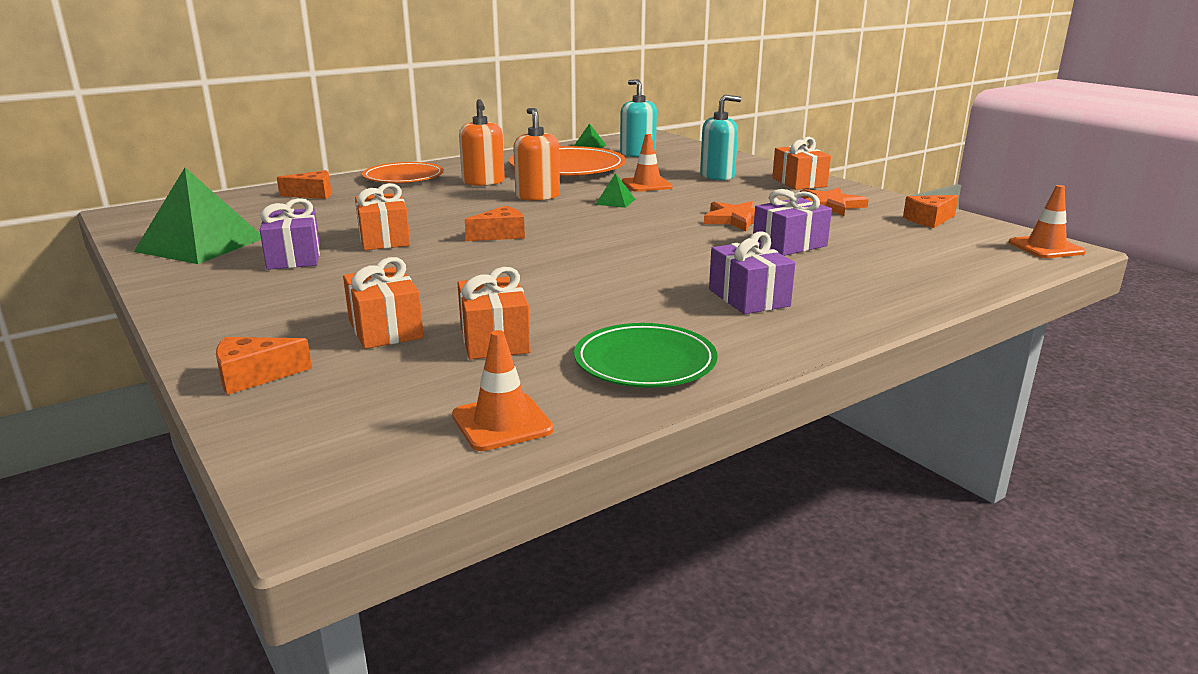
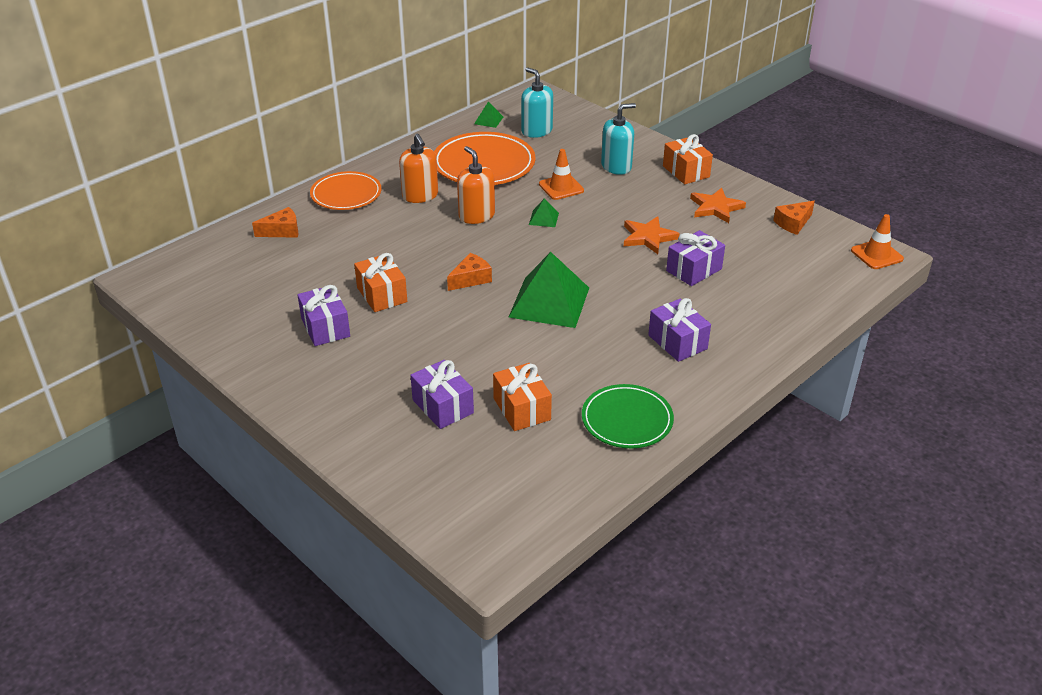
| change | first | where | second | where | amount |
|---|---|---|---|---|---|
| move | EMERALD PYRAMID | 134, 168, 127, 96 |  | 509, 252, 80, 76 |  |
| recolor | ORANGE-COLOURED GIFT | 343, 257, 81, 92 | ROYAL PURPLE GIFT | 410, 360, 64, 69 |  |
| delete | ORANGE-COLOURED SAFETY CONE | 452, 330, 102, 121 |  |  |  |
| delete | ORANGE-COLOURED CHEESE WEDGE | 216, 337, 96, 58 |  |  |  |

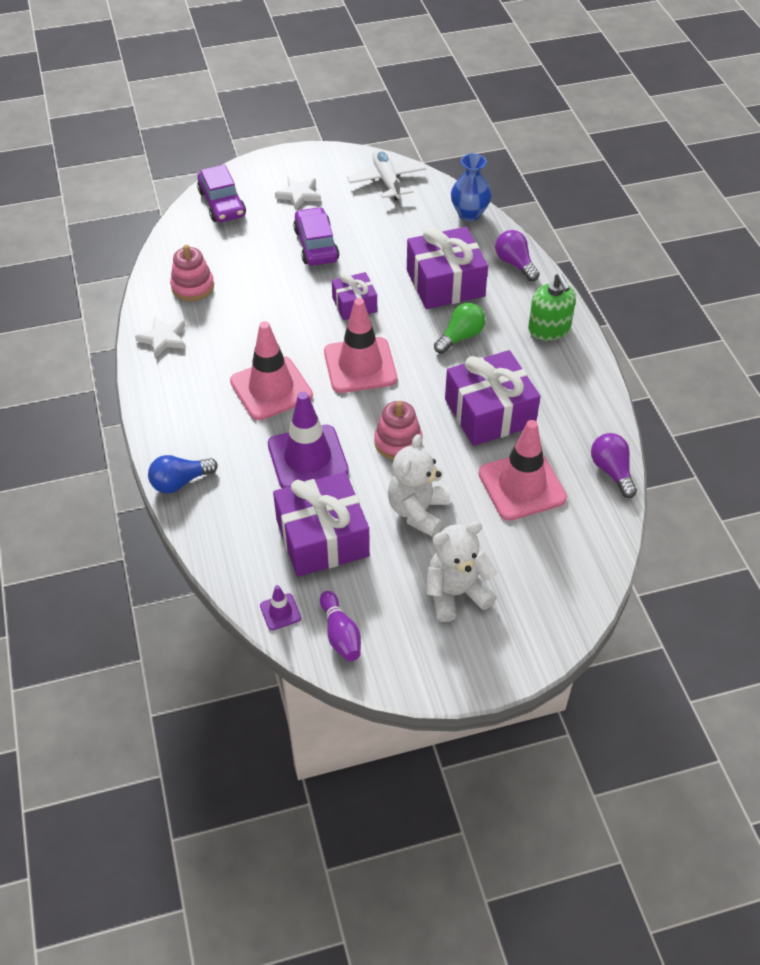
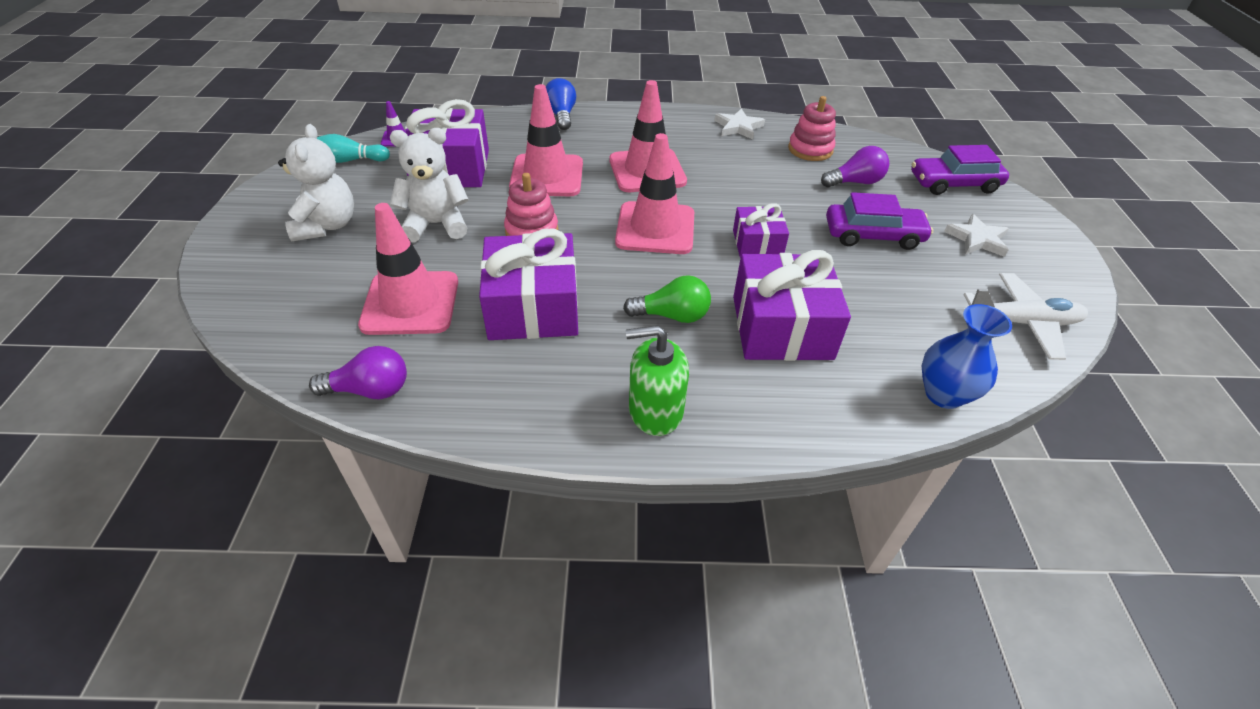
| change | first | where | second | where | amount |
|---|---|---|---|---|---|
| move | ROYAL PURPLE LIGHTBULB | 495, 230, 45, 51 |  | 821, 146, 68, 41 |  |
| rotate | EMERALD LIGHTBULB | 434, 303, 51, 51 |  | 623, 275, 88, 48 | 60 degrees counterclockwise |
| recolor | ROYAL PURPLE SAFETY CONE | 268, 392, 81, 96 | ROSE-PINK SAFETY CONE | 509, 84, 74, 112 |  |
| rotate | SNOW-WHITE TEDDY BEAR | 388, 434, 62, 103 |  | 390, 128, 79, 115 | 45 degrees counterclockwise |
| recolor | ROYAL PURPLE TENPIN | 320, 591, 41, 70 | AQUA TENPIN | 317, 134, 73, 29 |  |

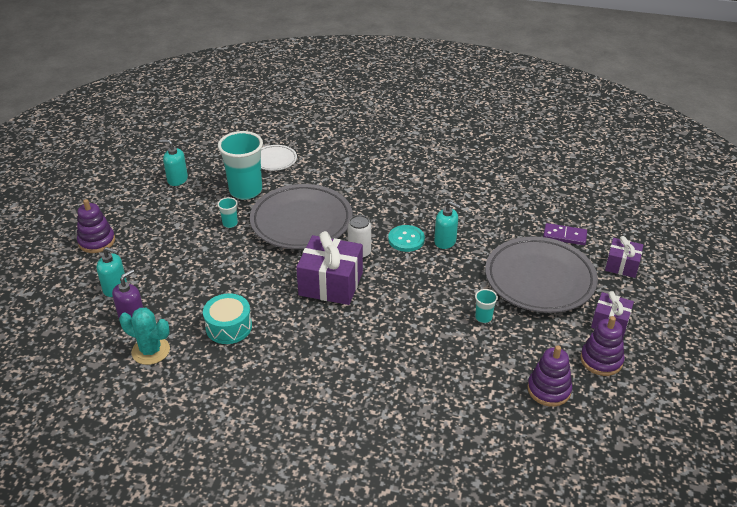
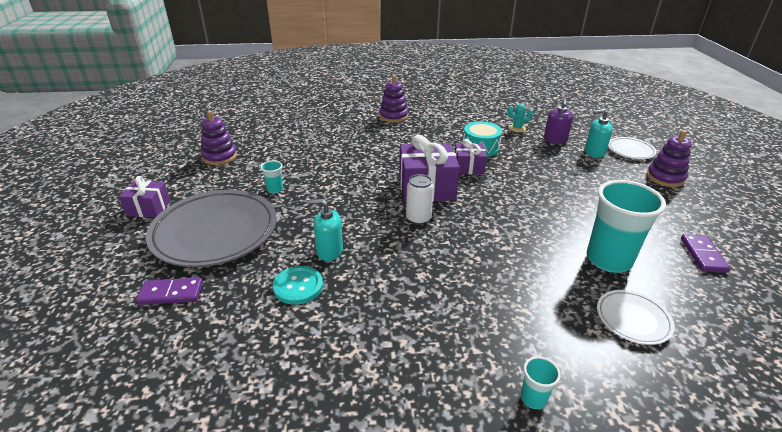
| change | first | where | second | where | amount |
|---|---|---|---|---|---|
| replace | AQUA SOAP DISPENSER | 159, 140, 29, 46 | ROYAL PURPLE DOMINO | 681, 234, 50, 39 |  |
| delete | ASH-GREY DINNER PLATE | 250, 184, 102, 65 |  |  |  |
| move | AQUA TUMBLER | 217, 197, 21, 31 |  | 521, 356, 40, 53 |  |
| move | AQUA SHIRT BUTTON | 388, 225, 37, 27 |  | 273, 266, 50, 39 |  |
| move | ROYAL PURPLE GIFT | 605, 236, 38, 42 |  | 455, 139, 32, 36 |  |
| resize | AQUA CACTUS | 119, 308, 51, 57 |  | 507, 104, 26, 28 | x0.62 |
| move | ROYAL PURPLE STACKING RINGS | 580, 316, 45, 60 |  | 379, 75, 29, 47 |  |
| insert |  |  | SNOW-WHITE DINNER PLATE | 608, 137, 49, 22 |  |

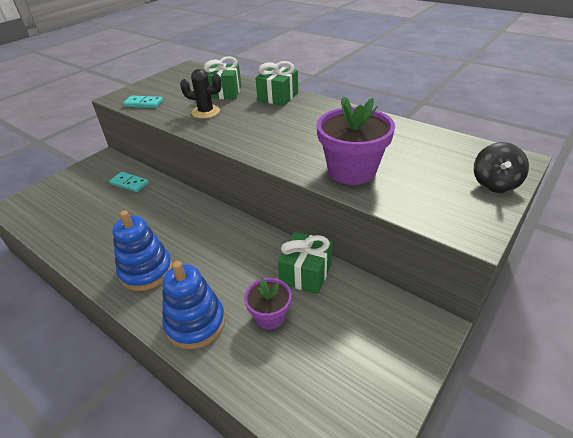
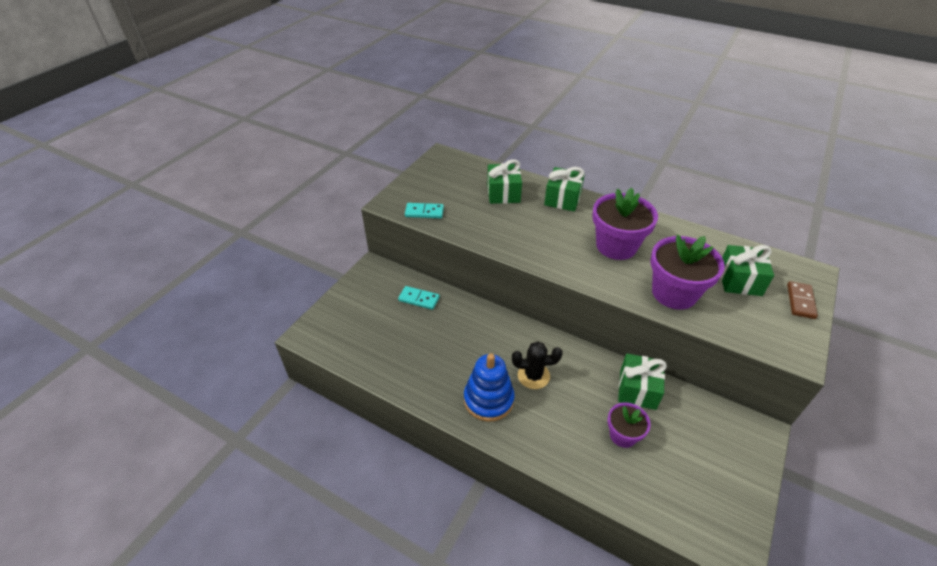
| change | first | where | second | where | amount |
|---|---|---|---|---|---|
| move | BLACK CACTUS | 180, 69, 42, 50 |  | 512, 341, 51, 48 |  |
| replace | BLACK SPINNING TOP | 474, 142, 55, 51 | BROWN DOMINO | 787, 281, 31, 38 |  |
| delete | ROYAL BLUE STACKING RINGS | 162, 261, 63, 88 |  |  |  |
| insert |  |  | ROYAL PURPLE PLANT POT | 592, 188, 66, 72 |  |
| insert |  |  | EMERALD GIFT | 721, 245, 53, 51 |  |

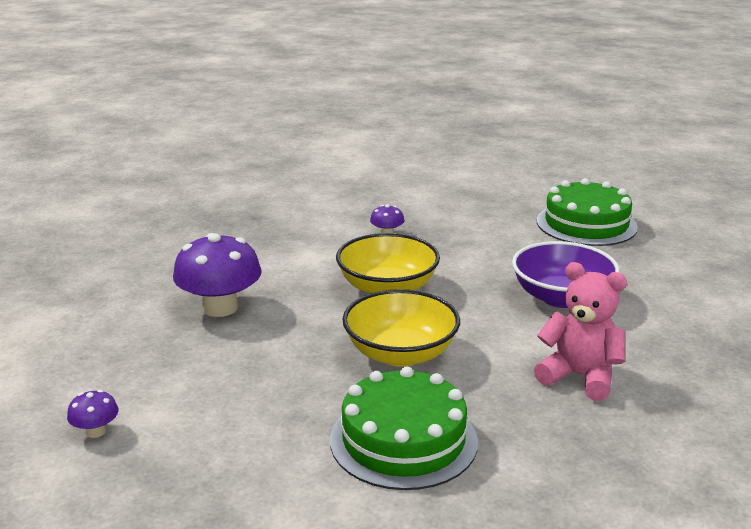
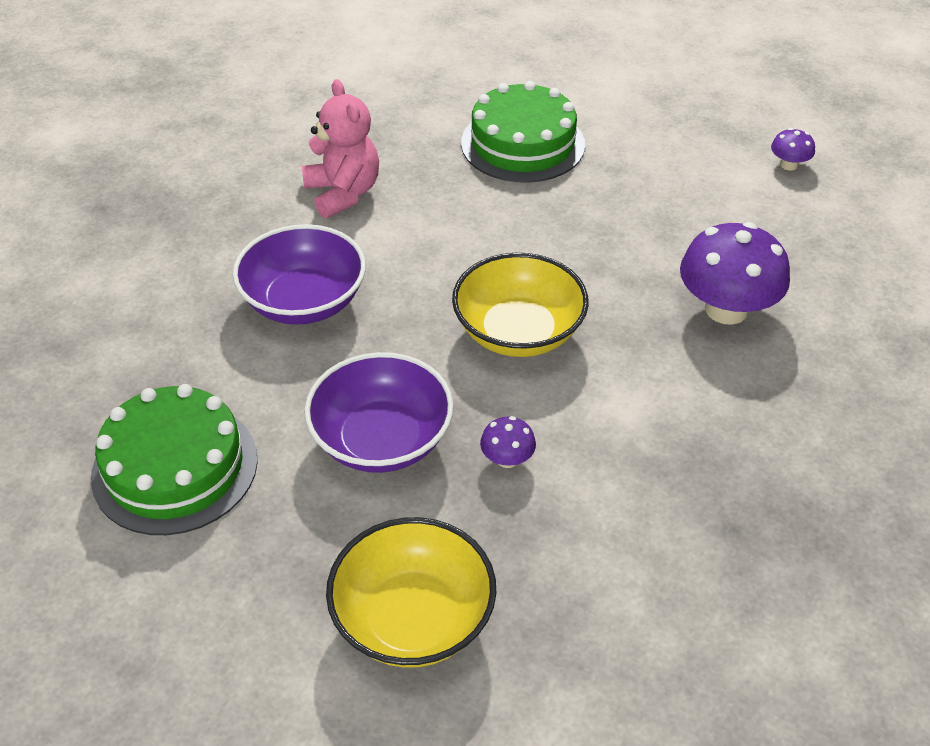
| change | first | where | second | where | amount |
|---|---|---|---|---|---|
| rotate | ROSE-PINK TEDDY BEAR | 534, 262, 93, 139 |  | 302, 79, 77, 139 | 150 degrees counterclockwise |
| move | GOLDEN DEEP DISH | 342, 289, 118, 78 |  | 326, 517, 170, 151 |  |
| insert |  |  | ROYAL PURPLE DEEP DISH | 304, 352, 150, 121 |  |

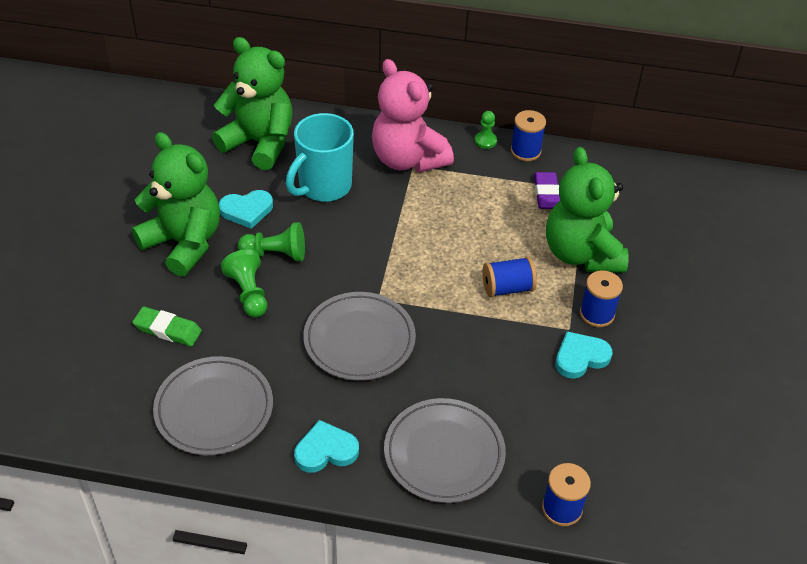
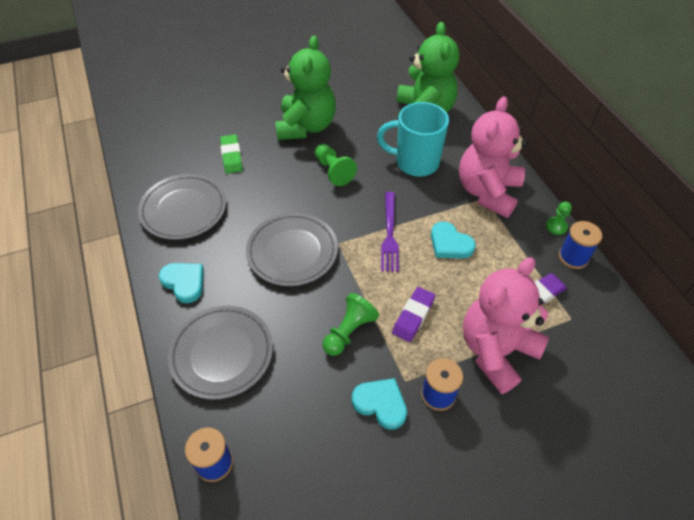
| change | first | where | second | where | amount |
|---|---|---|---|---|---|
| recolor | EMERALD TEDDY BEAR | 546, 147, 83, 126 | ROSE-PINK TEDDY BEAR | 463, 257, 86, 137 |  |
| move | AQUA HEART SHAPE | 219, 190, 54, 39 |  | 431, 221, 45, 38 |  |
| move | EMERALD PAWN | 221, 249, 46, 68 |  | 323, 293, 56, 63 |  |
| replace | ROYAL BLUE BOBBIN | 483, 257, 54, 40 | ROYAL PURPLE GUM ERASER | 392, 287, 43, 55 |  |
| insert |  |  | ROYAL PURPLE DINNER FORK | 381, 192, 18, 80 |  |

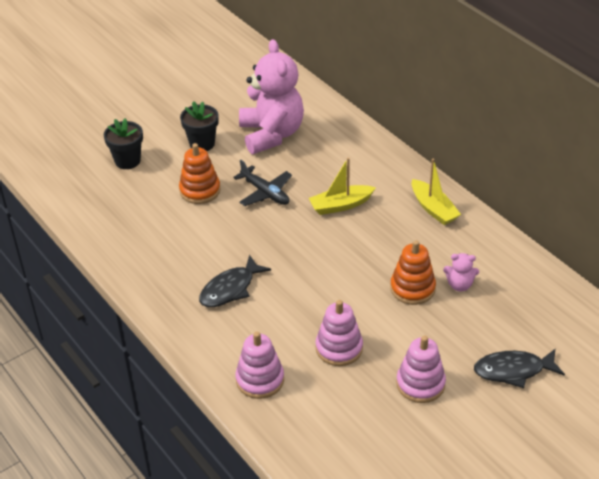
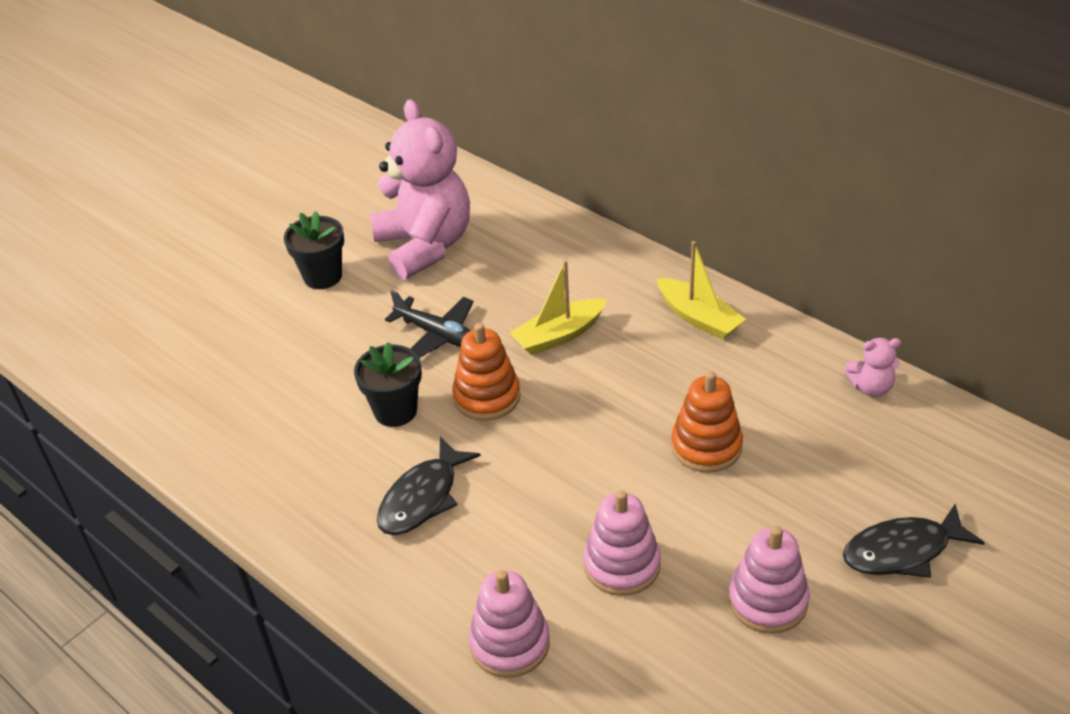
| change | first | where | second | where | amount |
|---|---|---|---|---|---|
| move | BLACK PLANT POT | 104, 118, 39, 51 |  | 354, 342, 68, 85 |  |
| move | ORANGE-COLOURED STACKING RINGS | 179, 143, 42, 61 |  | 452, 323, 69, 98 |  |
| move | ROSE-PINK TEDDY BEAR | 443, 253, 36, 39 |  | 844, 338, 57, 59 |  |

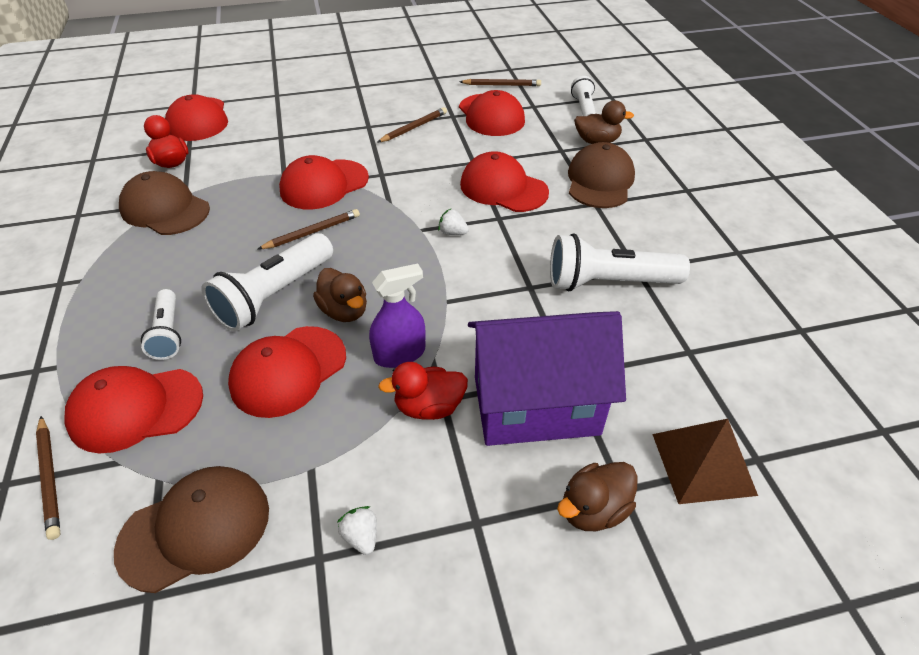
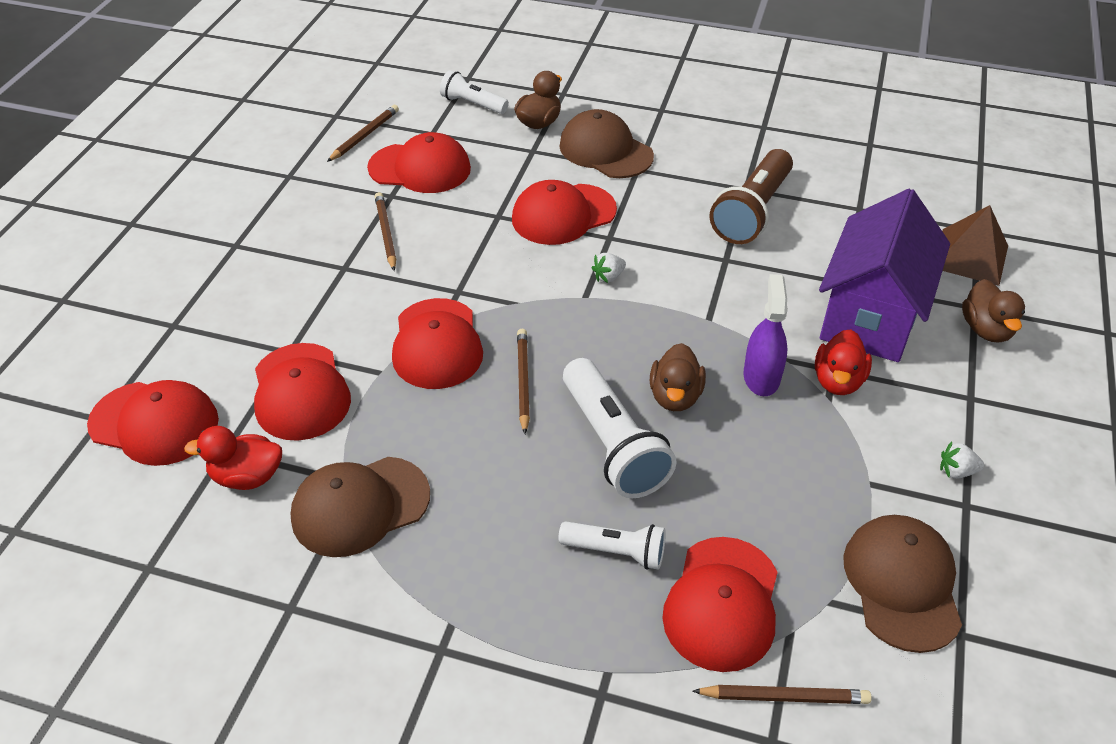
| change | first | where | second | where | amount |
|---|---|---|---|---|---|
| recolor | SNOW-WHITE POCKET TORCH | 550, 233, 140, 58 | BROWN POCKET TORCH | 709, 149, 84, 95 |  |
| rotate | BROWN DUCK | 313, 268, 54, 54 |  | 650, 343, 56, 68 | 105 degrees clockwise |
| move | CRIMSON PEAKED CAP | 228, 326, 118, 92 |  | 254, 343, 97, 98 |  |

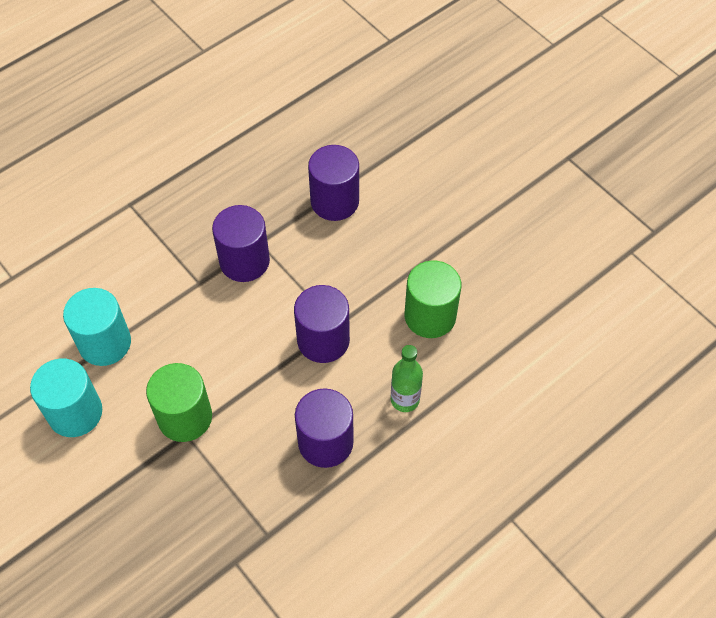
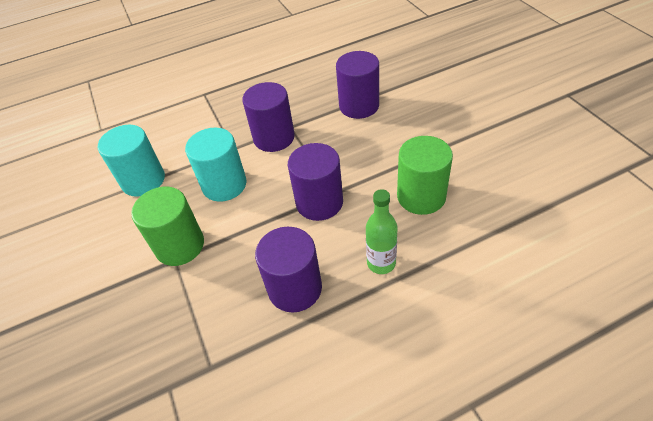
| change | first | where | second | where | amount |
|---|---|---|---|---|---|
| move | AQUA CYLINDER | 30, 359, 72, 78 |  | 185, 128, 61, 74 |  |

